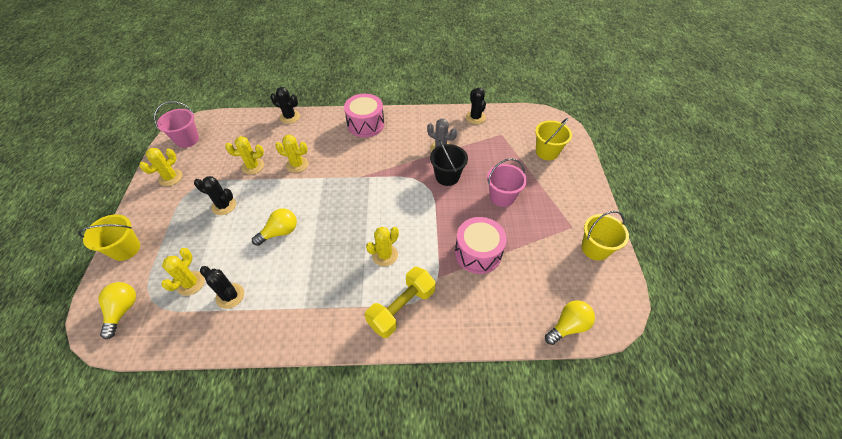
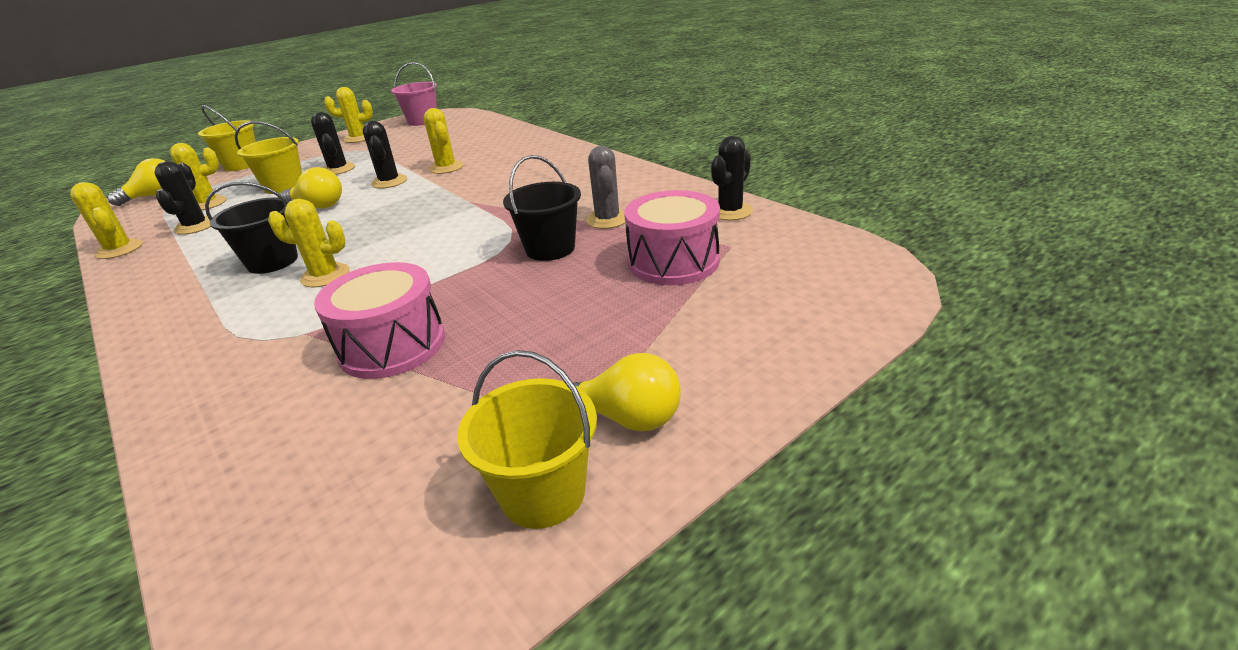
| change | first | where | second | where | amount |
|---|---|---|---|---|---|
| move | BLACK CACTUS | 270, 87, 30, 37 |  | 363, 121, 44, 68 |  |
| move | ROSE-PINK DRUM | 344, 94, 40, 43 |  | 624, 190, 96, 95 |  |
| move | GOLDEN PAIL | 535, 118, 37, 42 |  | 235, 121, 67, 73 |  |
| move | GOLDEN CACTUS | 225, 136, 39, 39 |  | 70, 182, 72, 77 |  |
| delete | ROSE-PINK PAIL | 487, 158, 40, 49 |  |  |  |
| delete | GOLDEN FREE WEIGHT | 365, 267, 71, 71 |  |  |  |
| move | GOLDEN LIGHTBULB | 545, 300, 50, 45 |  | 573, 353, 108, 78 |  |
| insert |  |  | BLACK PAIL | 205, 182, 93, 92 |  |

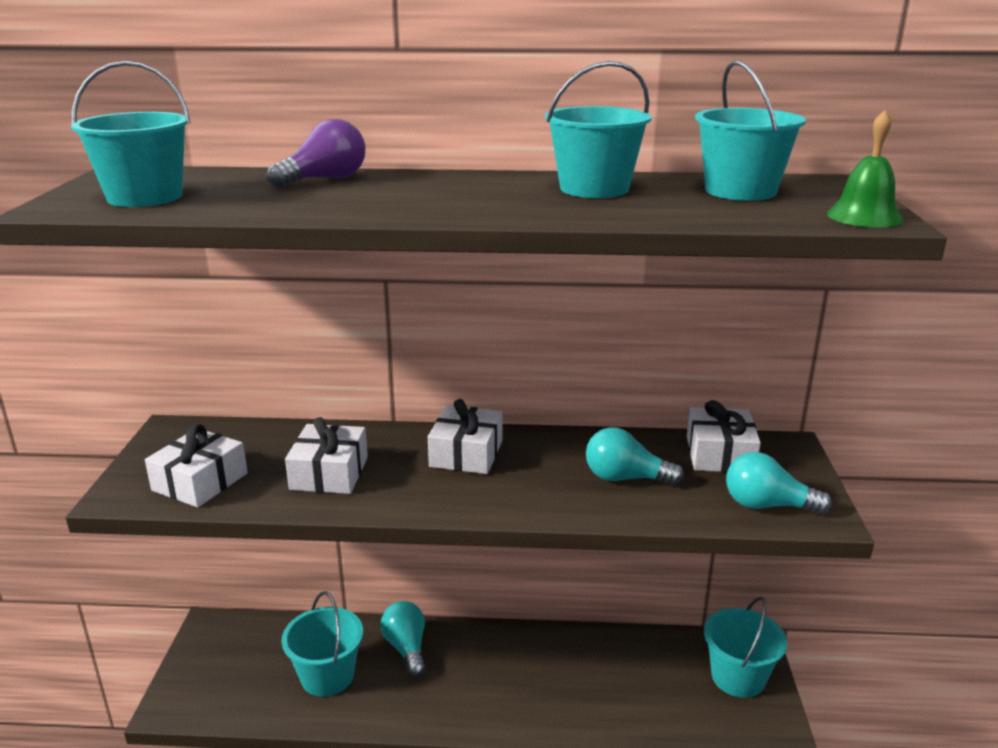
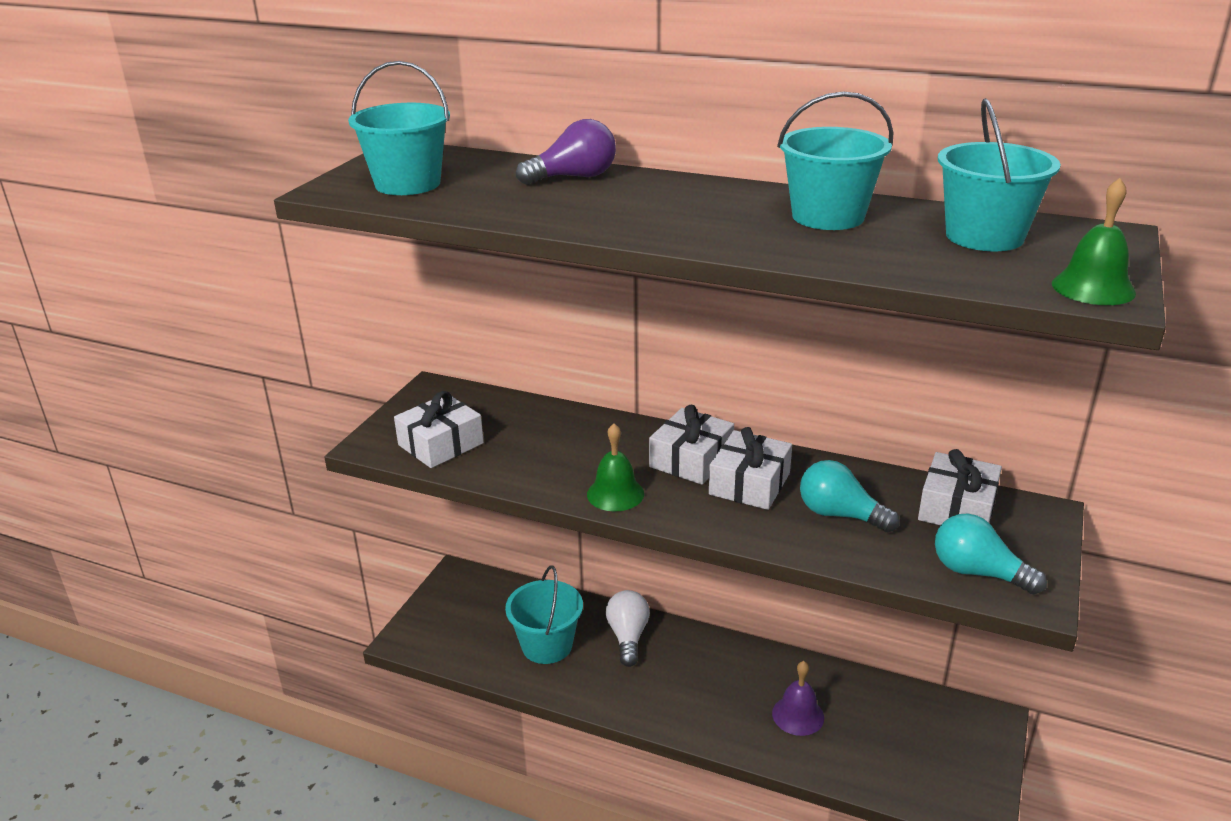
| change | first | where | second | where | amount |
|---|---|---|---|---|---|
| move | SNOW-WHITE GIFT | 285, 417, 83, 77 |  | 709, 427, 83, 83 |  |
| delete | AQUA PAIL | 704, 596, 83, 102 |  |  |  |
| recolor | AQUA LIGHTBULB | 380, 601, 46, 77 | SNOW-WHITE LIGHTBULB | 606, 590, 44, 77 |  |
| insert |  |  | EMERALD HAND BELL | 587, 424, 57, 87 |  |
| insert |  |  | ROYAL PURPLE HAND BELL | 772, 661, 52, 75 |  |

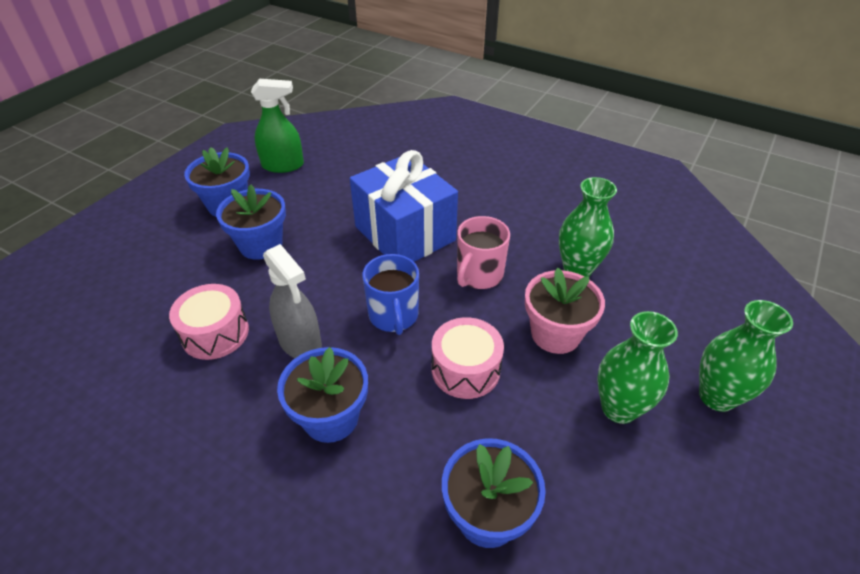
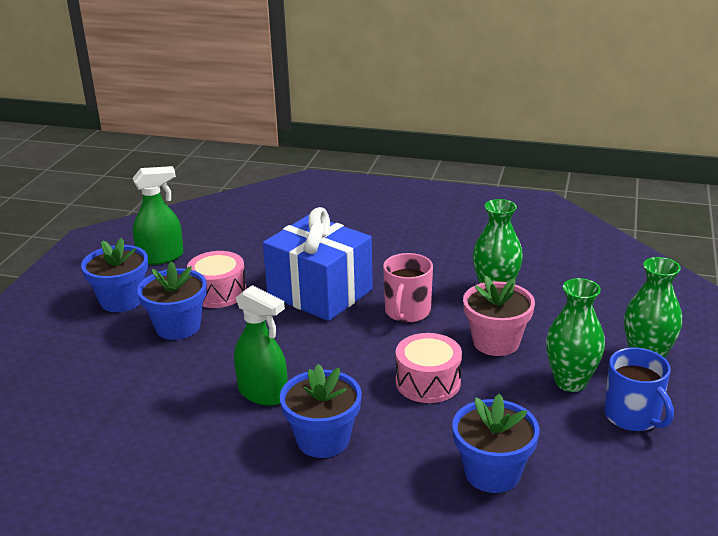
| change | first | where | second | where | amount |
|---|---|---|---|---|---|
| recolor | ASH-GREY SPRAY CLEANER | 263, 244, 59, 114 | EMERALD SPRAY CLEANER | 234, 285, 53, 121 |  |
| move | ROYAL BLUE COFFEE MUG | 362, 254, 57, 81 |  | 604, 347, 70, 84 |  |
| move | ROSE-PINK DRUM | 169, 284, 80, 76 |  | 187, 251, 59, 57 |  |

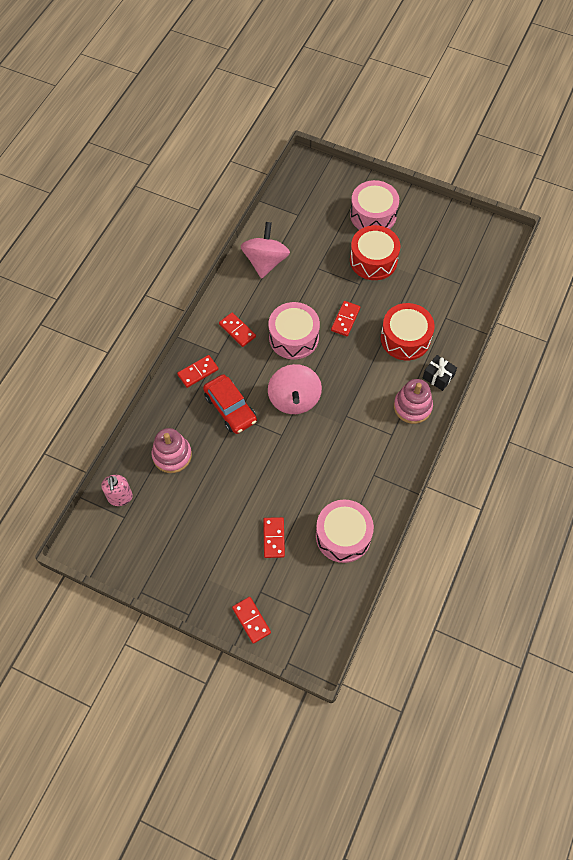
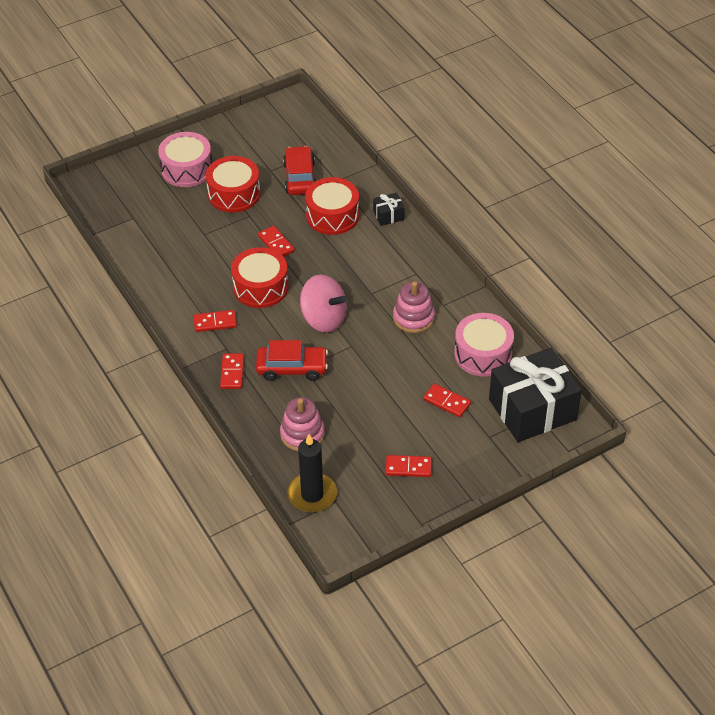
| change | first | where | second | where | amount |
|---|---|---|---|---|---|
| delete | ROSE-PINK SPINNING TOP | 241, 222, 49, 57 |  |  |  |
| recolor | ROSE-PINK DRUM | 269, 302, 51, 57 | CRIMSON DRUM | 231, 247, 58, 61 |  |
| move | ROSE-PINK STACKING RINGS | 394, 379, 39, 45 |  | 393, 281, 42, 52 |  |
| replace | ROSE-PINK SOAP DISPENSER | 101, 475, 32, 31 | BLACK CANDLE | 288, 434, 49, 78 |  |
| move | CRIMSON DOMINO | 232, 597, 39, 47 |  | 385, 455, 47, 22 |  |
| insert |  |  | CRIMSON CAR | 283, 146, 33, 49 |  |
| insert |  |  | BLACK GIFT | 489, 348, 93, 94 |  |

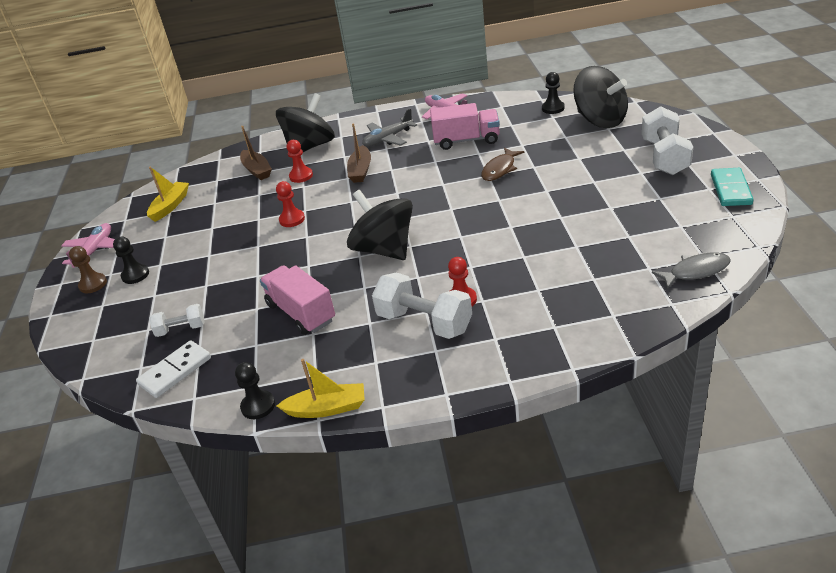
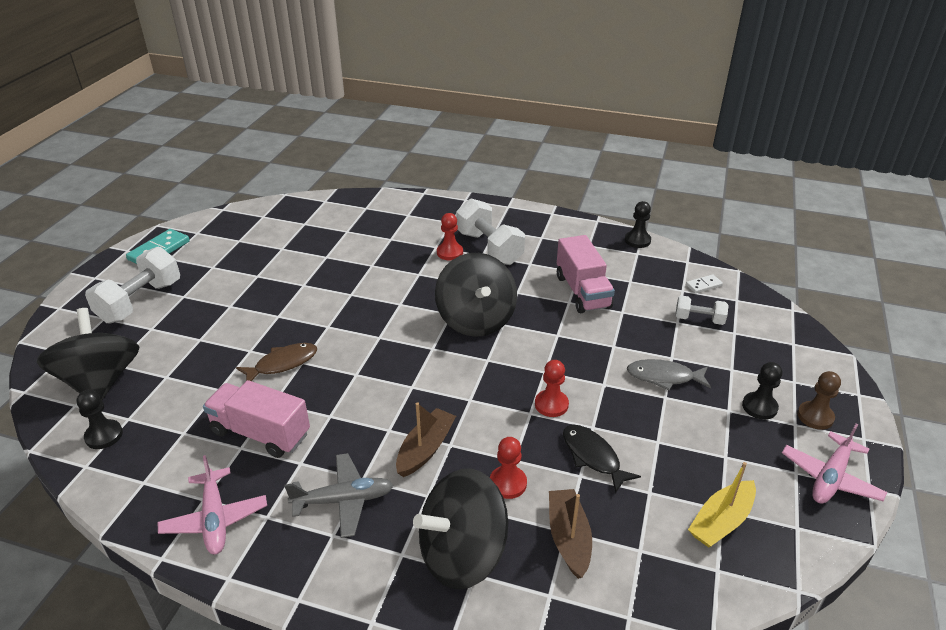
| change | first | where | second | where | amount |
|---|---|---|---|---|---|
| move | ASH-GREY TOY FISH | 652, 253, 79, 36 |  | 627, 359, 84, 32 |  |
| resize | SNOW-WHITE DOMINO | 136, 340, 75, 58 |  | 686, 274, 37, 19 | x0.55 |
| delete | GOLDEN SAILBOAT | 277, 359, 88, 59 |  |  |  |
| insert |  |  | BLACK TOY FISH | 563, 425, 78, 68 |  |

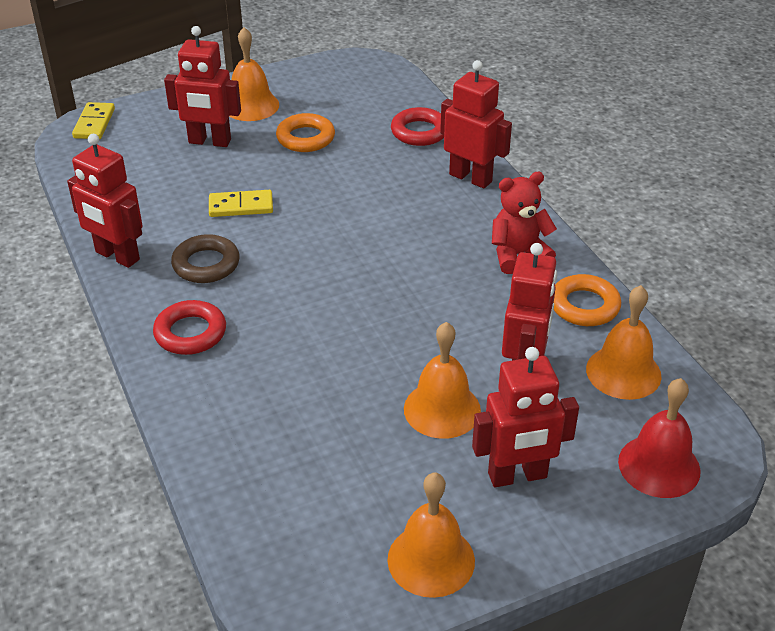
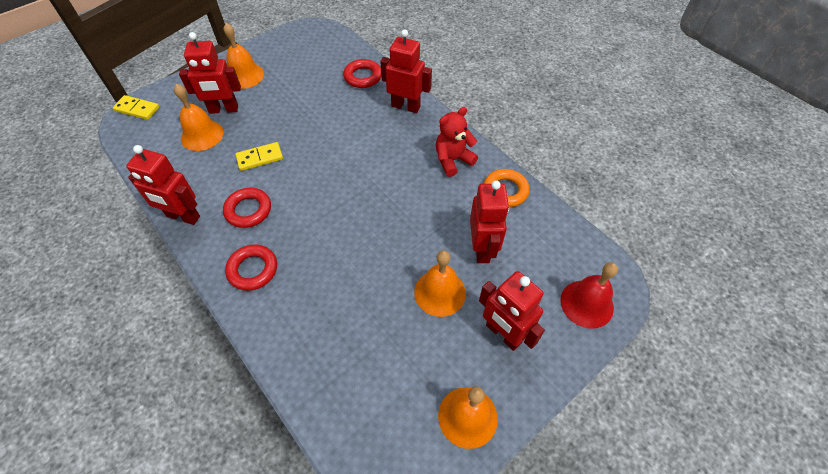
| change | first | where | second | where | amount |
|---|---|---|---|---|---|
| rotate | GOLDEN DOMINO | 72, 102, 43, 37 |  | 113, 95, 46, 25 | 60 degrees counterclockwise |
| delete | ORANGE-COLOURED RING | 276, 113, 59, 39 |  |  |  |
| recolor | BROWN RING | 171, 234, 69, 49 | CRIMSON RING | 223, 188, 48, 40 |  |
| move | ORANGE-COLOURED HAND BELL | 586, 285, 76, 115 |  | 174, 84, 50, 67 |  |
| rotate | CRIMSON TOY ROBOT | 472, 347, 107, 140 |  | 479, 271, 66, 80 | 75 degrees clockwise |

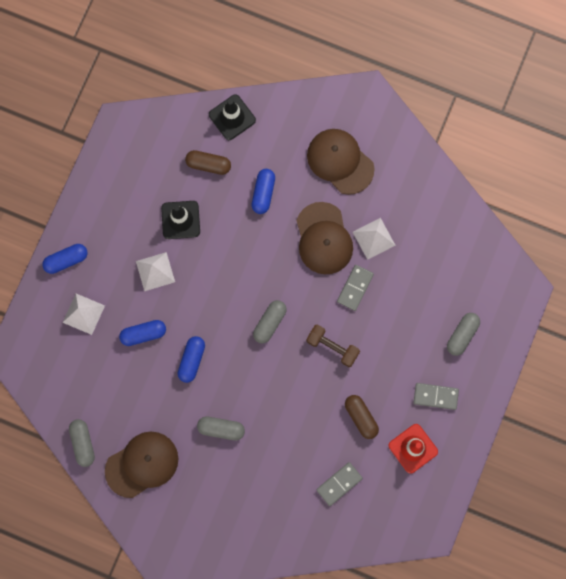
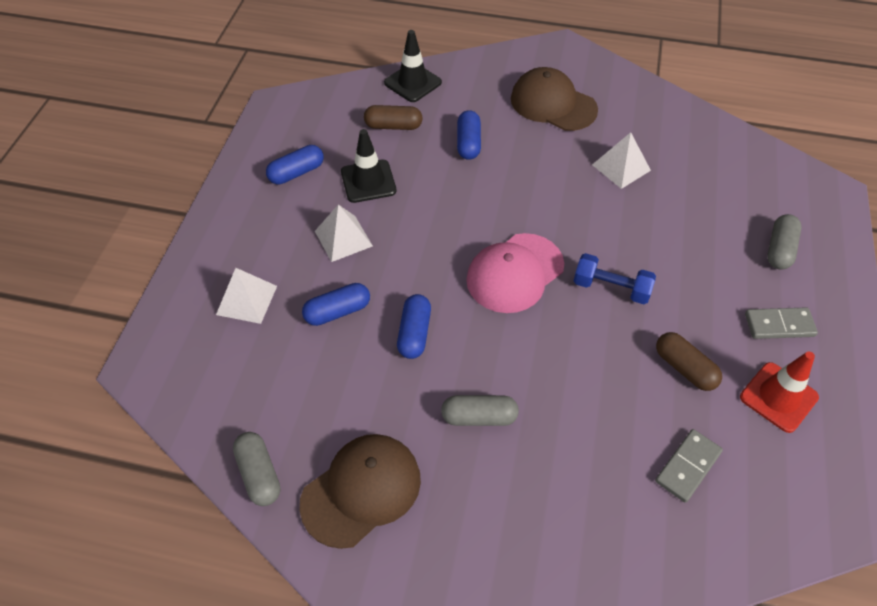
| change | first | where | second | where | amount |
|---|---|---|---|---|---|
| delete | BROWN PEAKED CAP | 296, 202, 57, 72 |  |  |  |
| move | ROYAL BLUE CAPSULE | 42, 244, 46, 30 |  | 266, 145, 58, 40 |  |
| delete | ASH-GREY DOMINO | 337, 265, 37, 46 |  |  |  |
| replace | ASH-GREY CAPSULE | 253, 300, 34, 43 | ROSE-PINK PEAKED CAP | 466, 233, 98, 80 |  |
| recolor | BROWN FREE WEIGHT | 306, 325, 54, 42 | ROYAL BLUE FREE WEIGHT | 574, 253, 82, 51 |  |

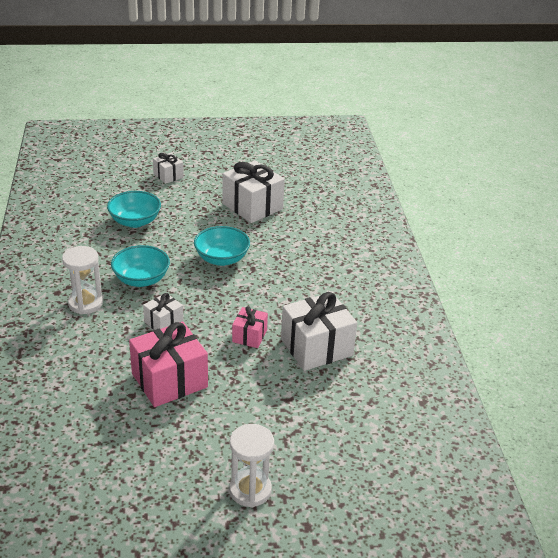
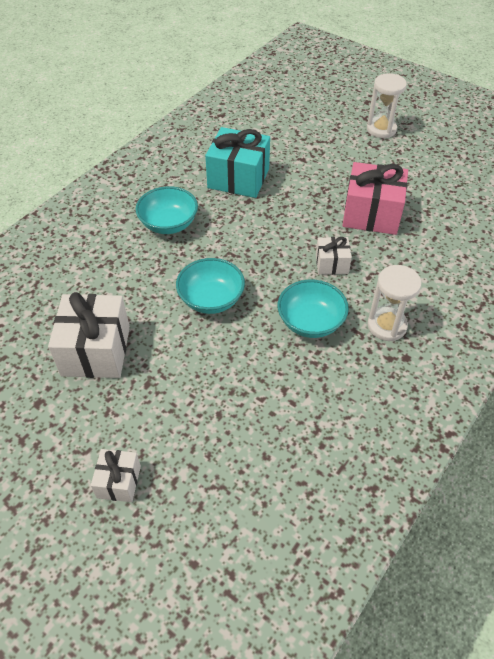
| change | first | where | second | where | amount |
|---|---|---|---|---|---|
| move | AQUA DEEP DISH | 107, 191, 54, 37 |  | 136, 186, 62, 48 |  |
| recolor | SNOW-WHITE GIFT | 281, 292, 76, 79 | AQUA GIFT | 205, 127, 65, 71 |  |
| delete | ROSE-PINK GIFT | 232, 306, 36, 42 |  |  |  |

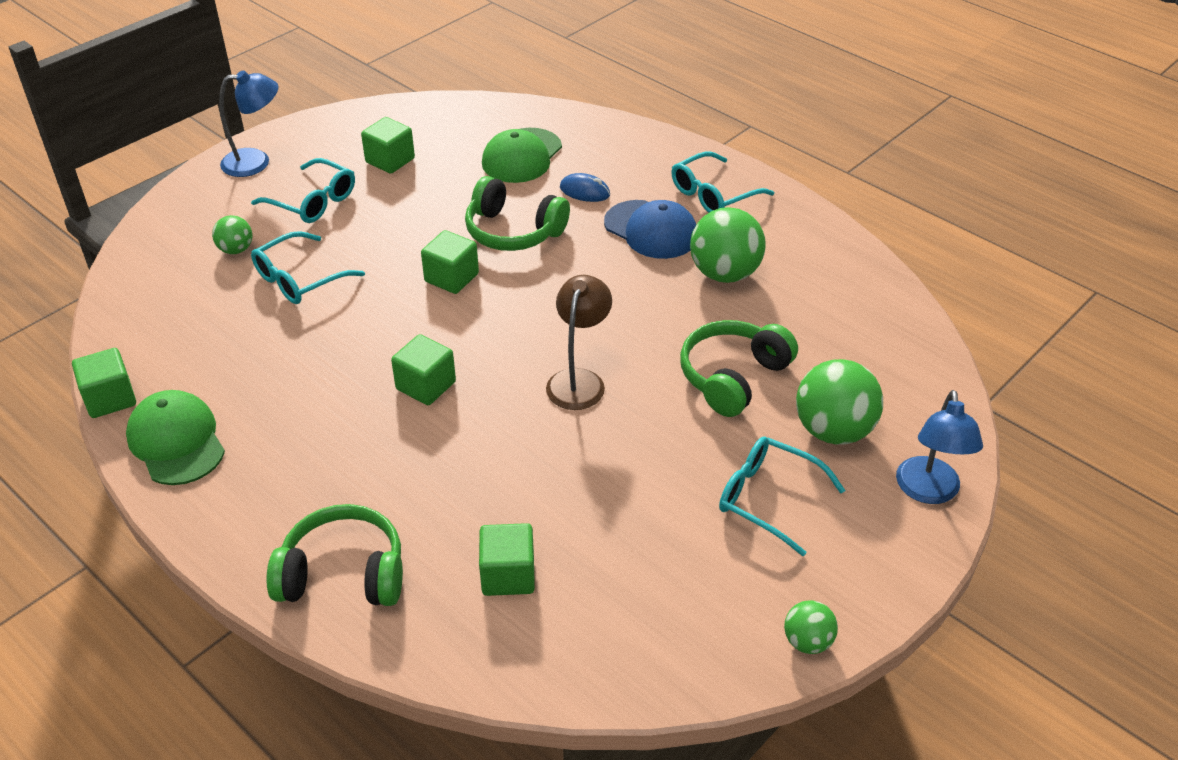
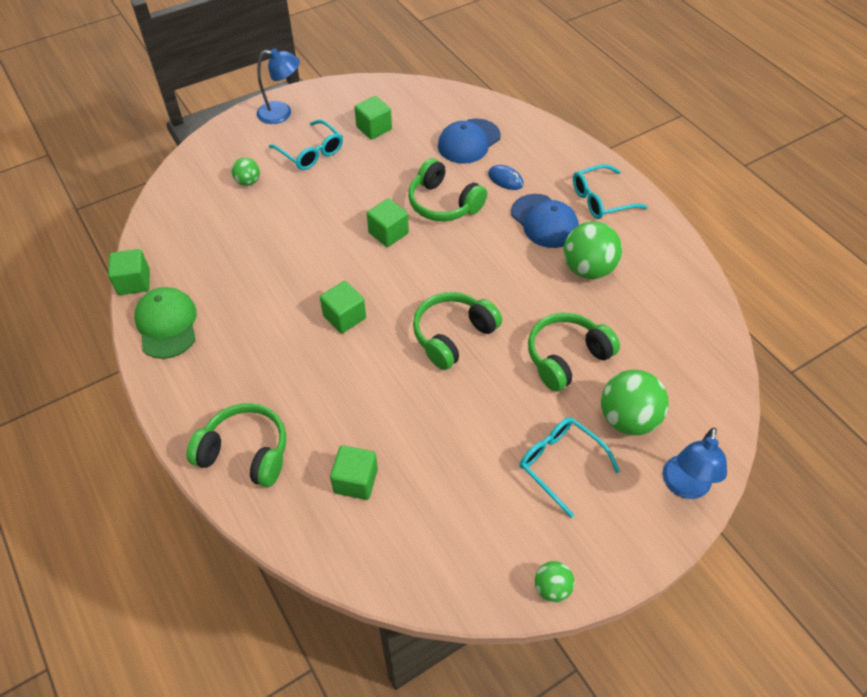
| change | first | where | second | where | amount |
|---|---|---|---|---|---|
| recolor | EMERALD PEAKED CAP | 482, 128, 80, 55 | ROYAL BLUE PEAKED CAP | 438, 119, 63, 45 |  |
| delete | AQUA EYEGLASSES | 251, 231, 114, 73 |  |  |  |
| replace | BROWN READING LAMP | 546, 275, 66, 135 | EMERALD HEADPHONES | 413, 292, 89, 78 |  |

